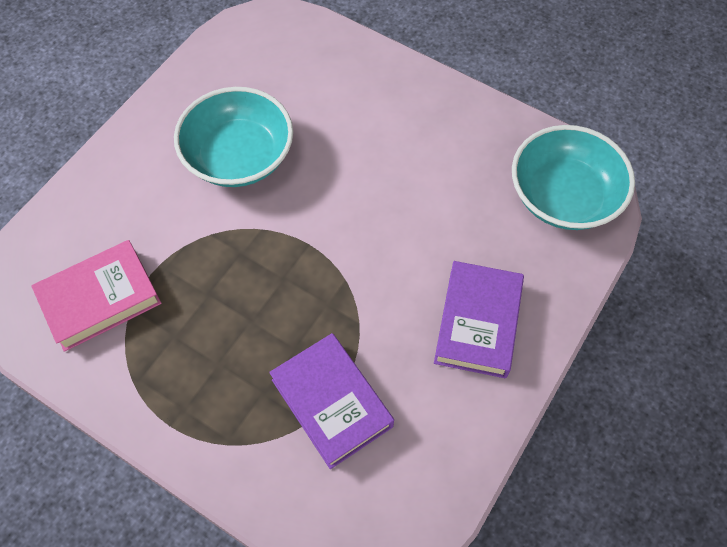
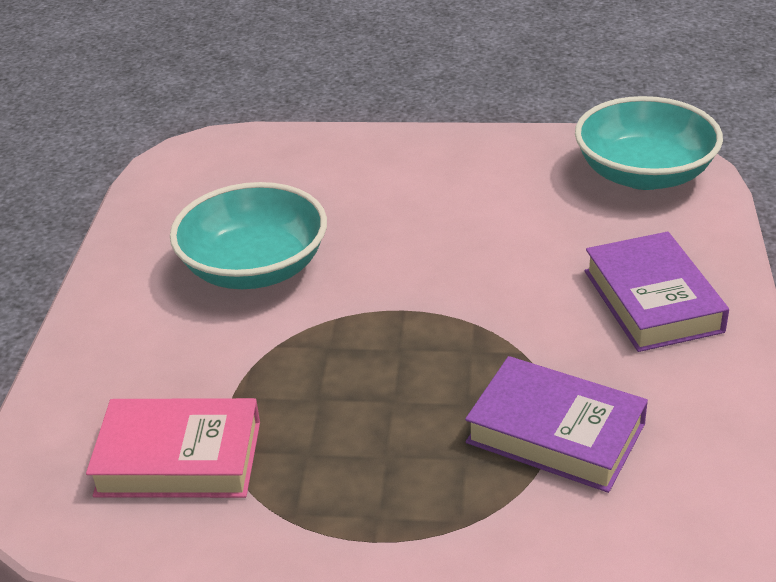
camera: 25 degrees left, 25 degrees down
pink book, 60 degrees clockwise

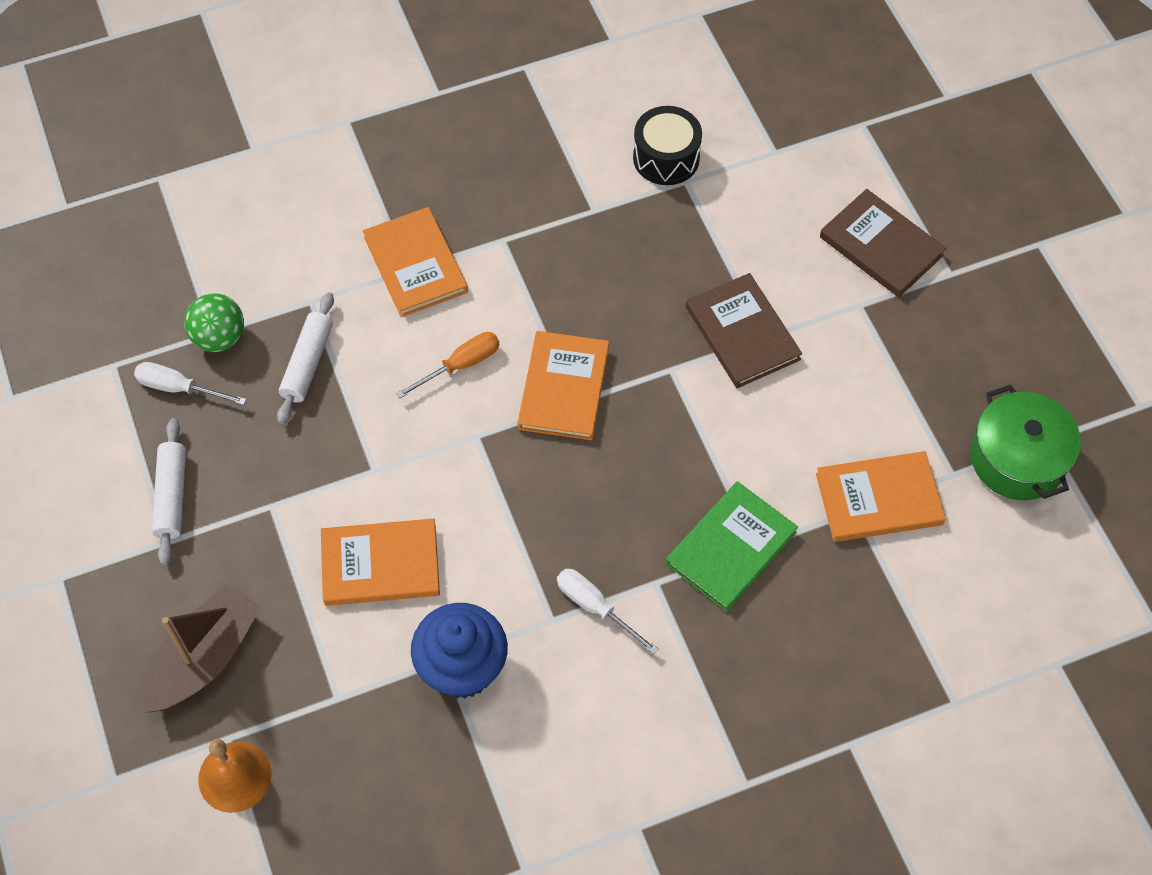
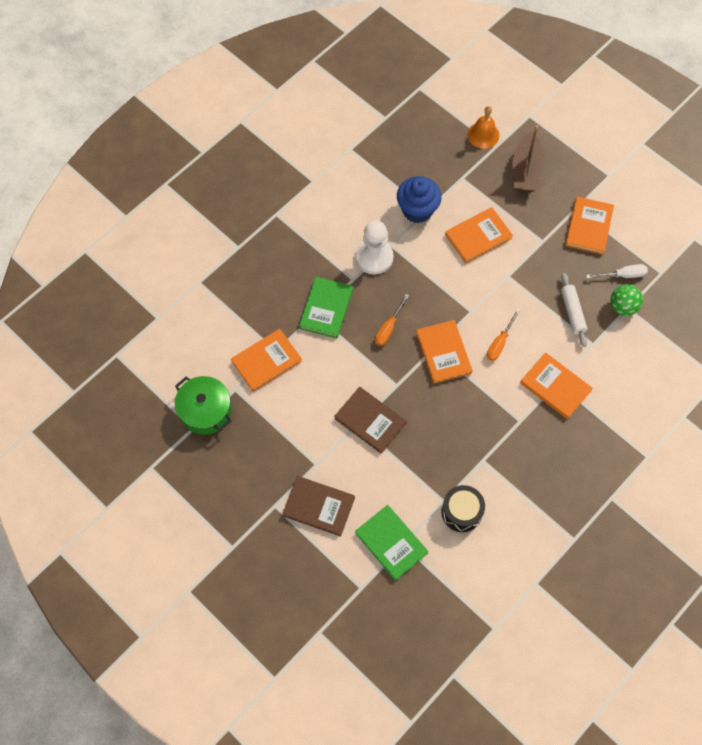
camera: 155 degrees right, 5 degrees up
- → green book (no. 2 from left)
white screwdriver (no. 2 from left) → white pawn
- → orange screwdriver (no. 1 from left)
white rolling pin (no. 1 from left) → orange book (no. 5 from left)

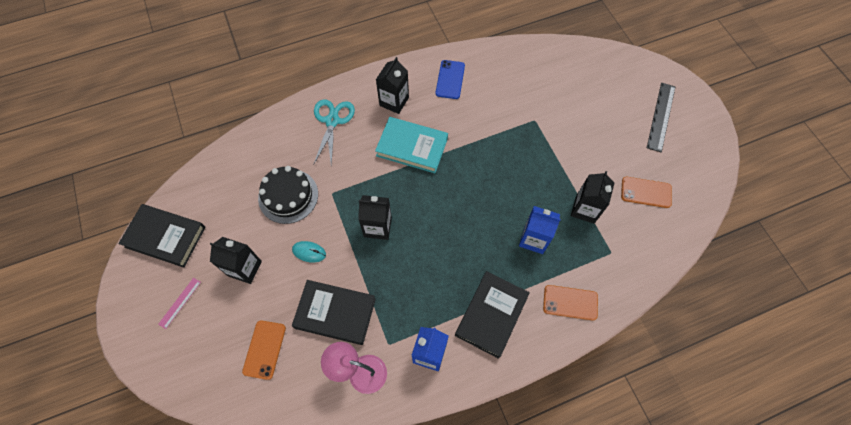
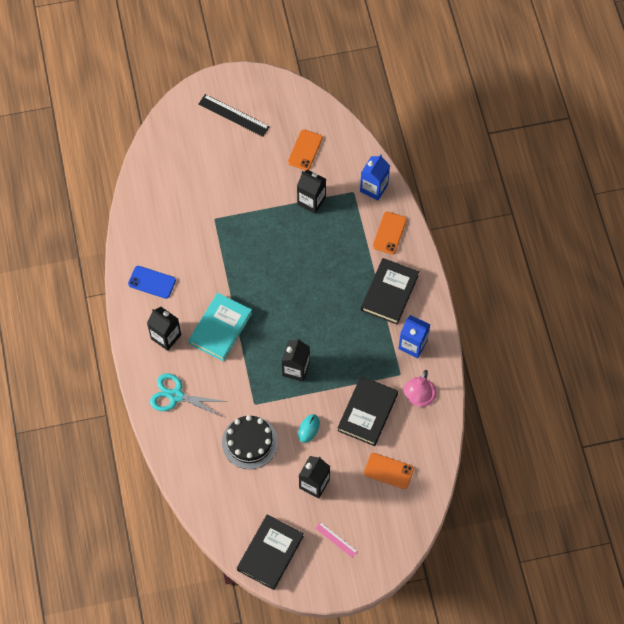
camera: 80 degrees left, 0 degrees up
blue carton (no. 2 from left in the first image) → blue carton (no. 1 from left), shifted
black book (no. 3 from left), 75 degrees clockwise

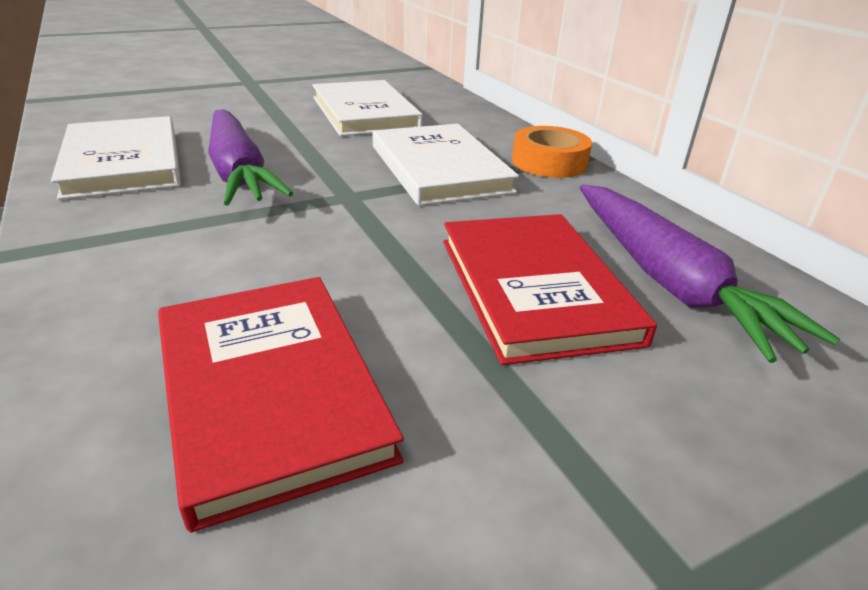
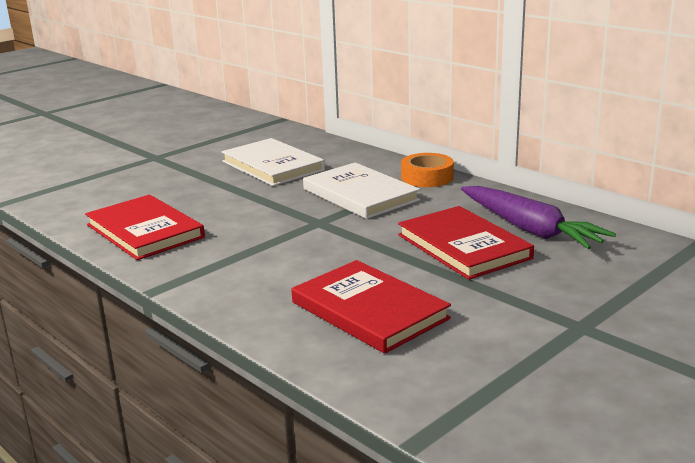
camera: 15 degrees left, 10 degrees down
white book (no. 1 from left) → red book (no. 1 from left)
purple carrot (no. 1 from left) → -

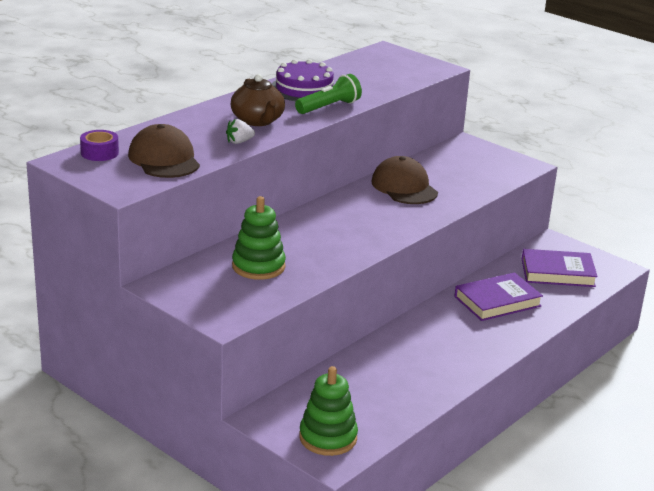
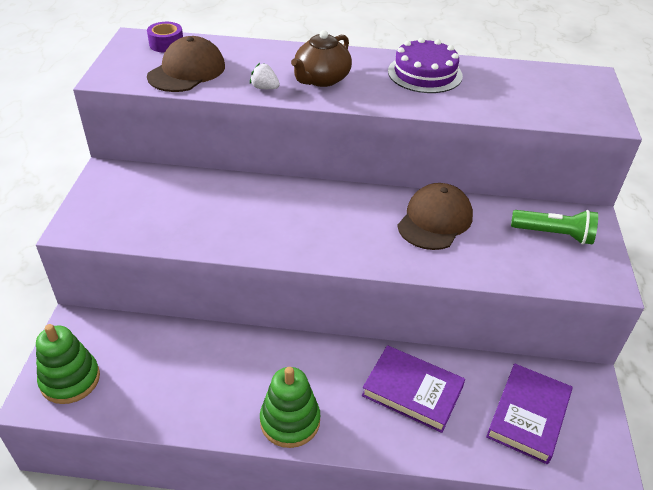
camera: 55 degrees right, 15 degrees up
green stacking toy (no. 1 from left in the first image) → green stacking toy (no. 2 from left), shifted
purple book (no. 2 from left), 60 degrees clockwise
green flashlight, shifted

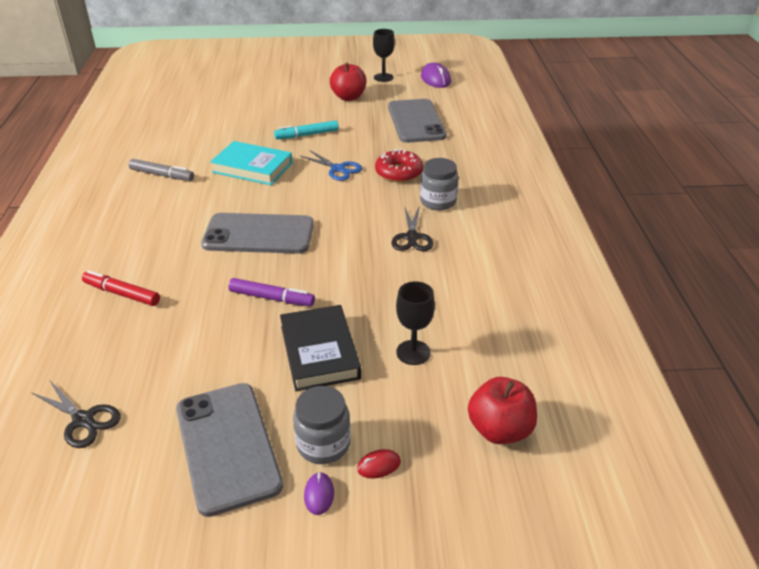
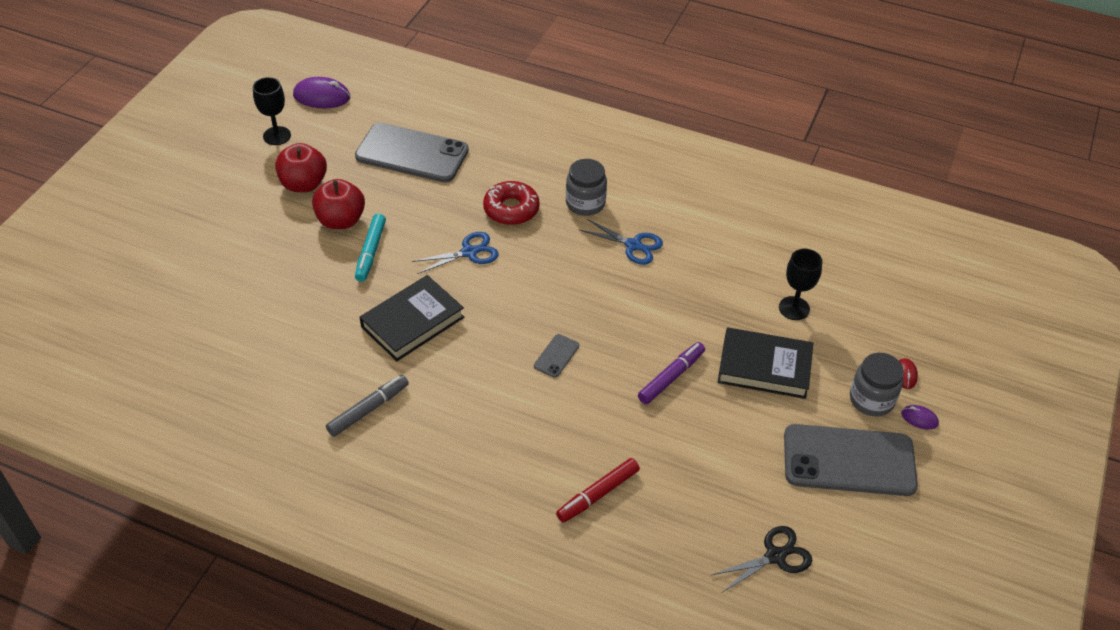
camera: 65 degrees left, 10 degrees up
red apple (no. 2 from left), shifted
turquoise book → black book (no. 1 from left)
grey phone (no. 2 from left), x0.41
black scissors (no. 2 from left) → blue scissors (no. 2 from left)

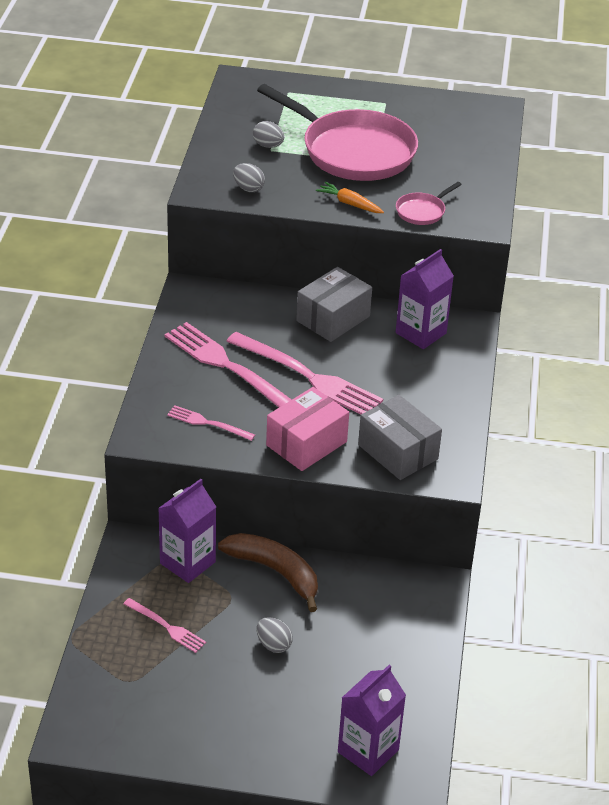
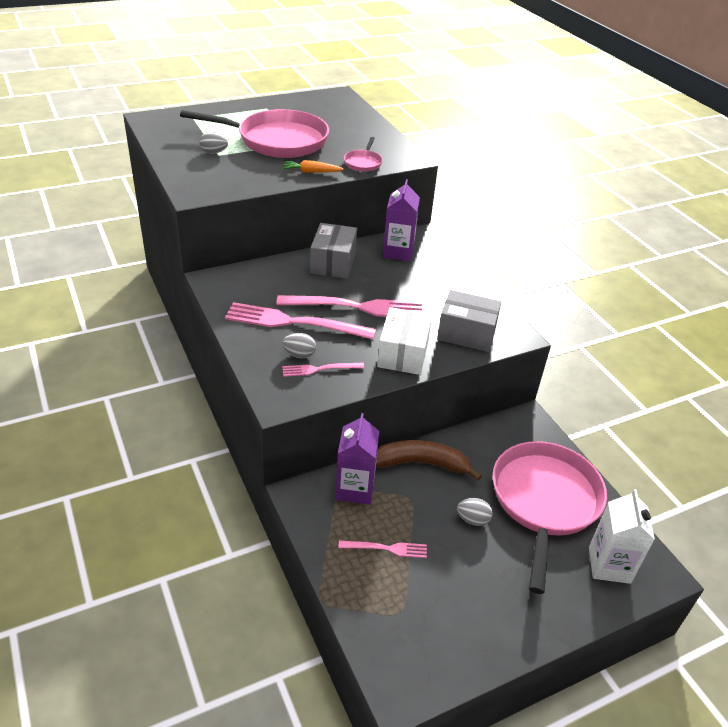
camera: 35 degrees left, 0 degrees up
grey egg (no. 1 from left in the first image) → grey egg (no. 2 from left), shifted
pink box → white box
- → pink pan (no. 3 from left)
purple carton (no. 2 from left) → white carton

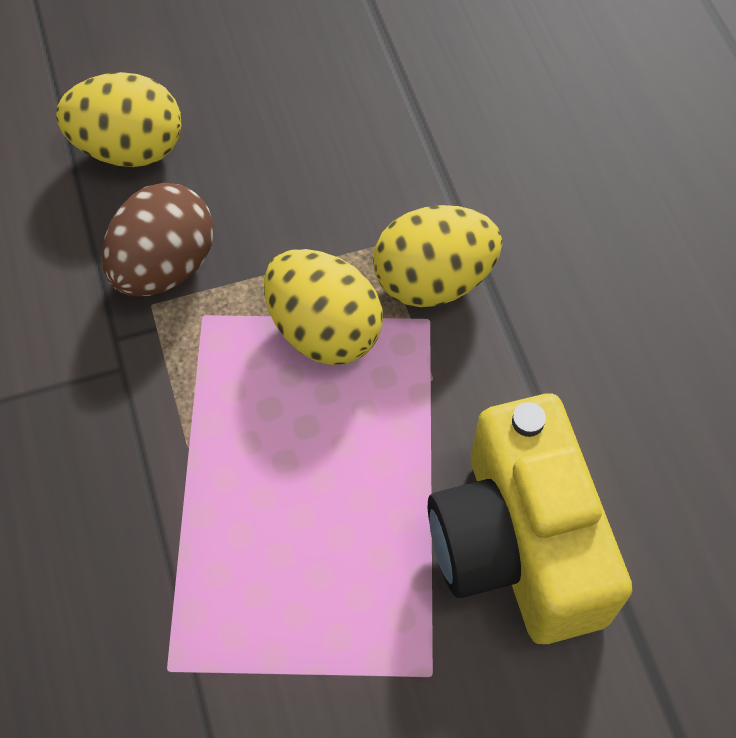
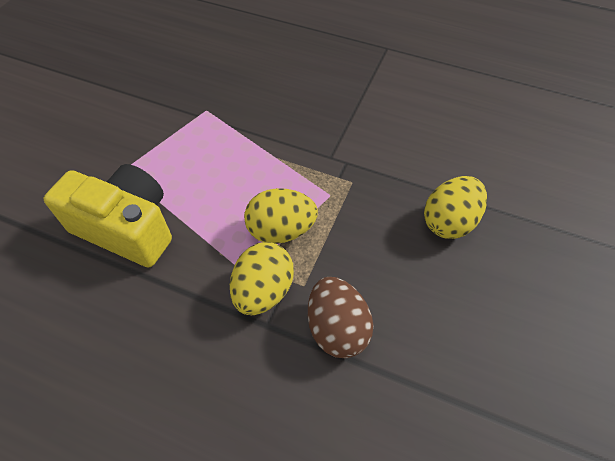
camera: 130 degrees right, 5 degrees down
brown egg, shifted

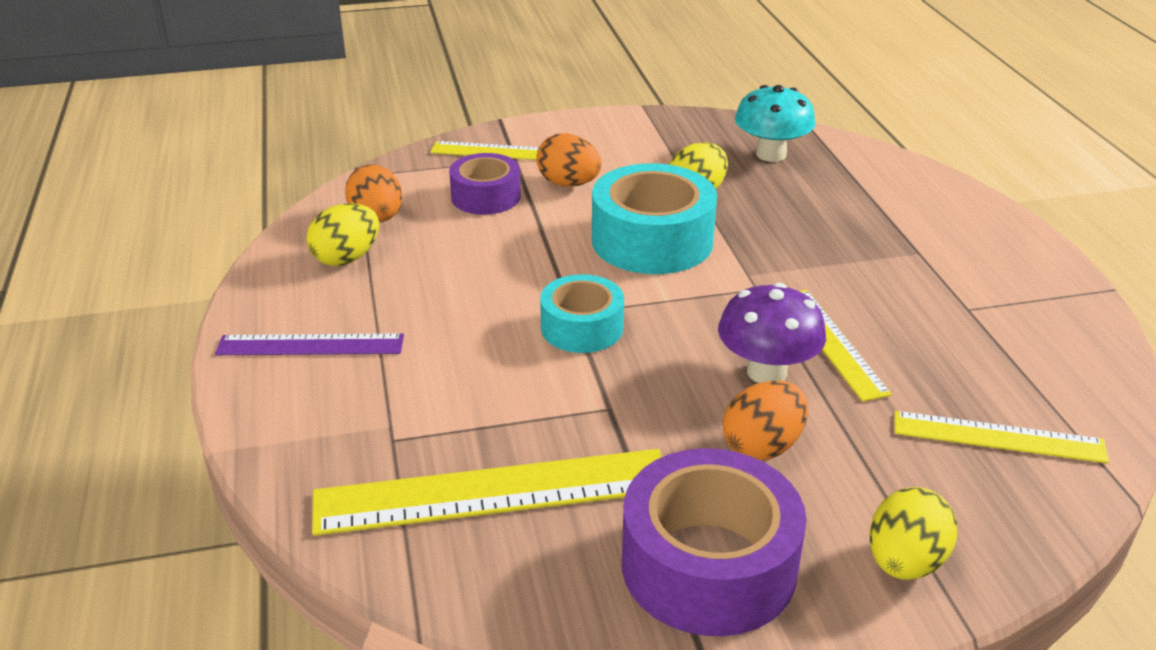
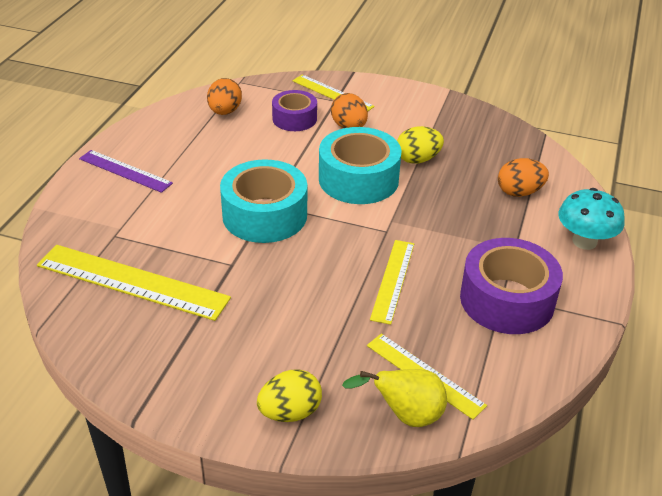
camera: 30 degrees right, 5 degrees up
turquoise tape (no. 1 from left), x1.65
- → yellow pear
purple tape (no. 2 from left), shifted
orange egg (no. 3 from left), shifted
turquoise mushroom, shifted
yellow egg (no. 1 from left) → -
purple mushroom → -

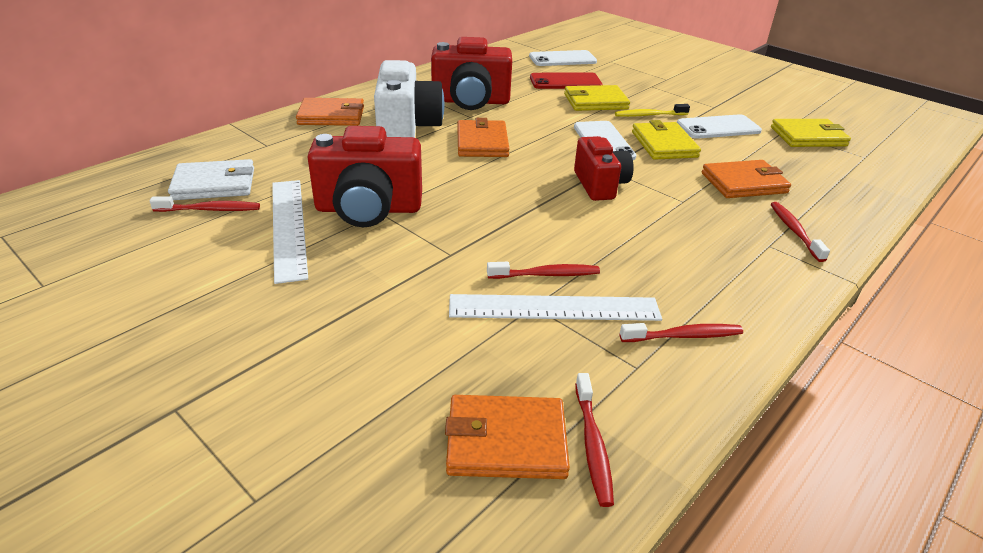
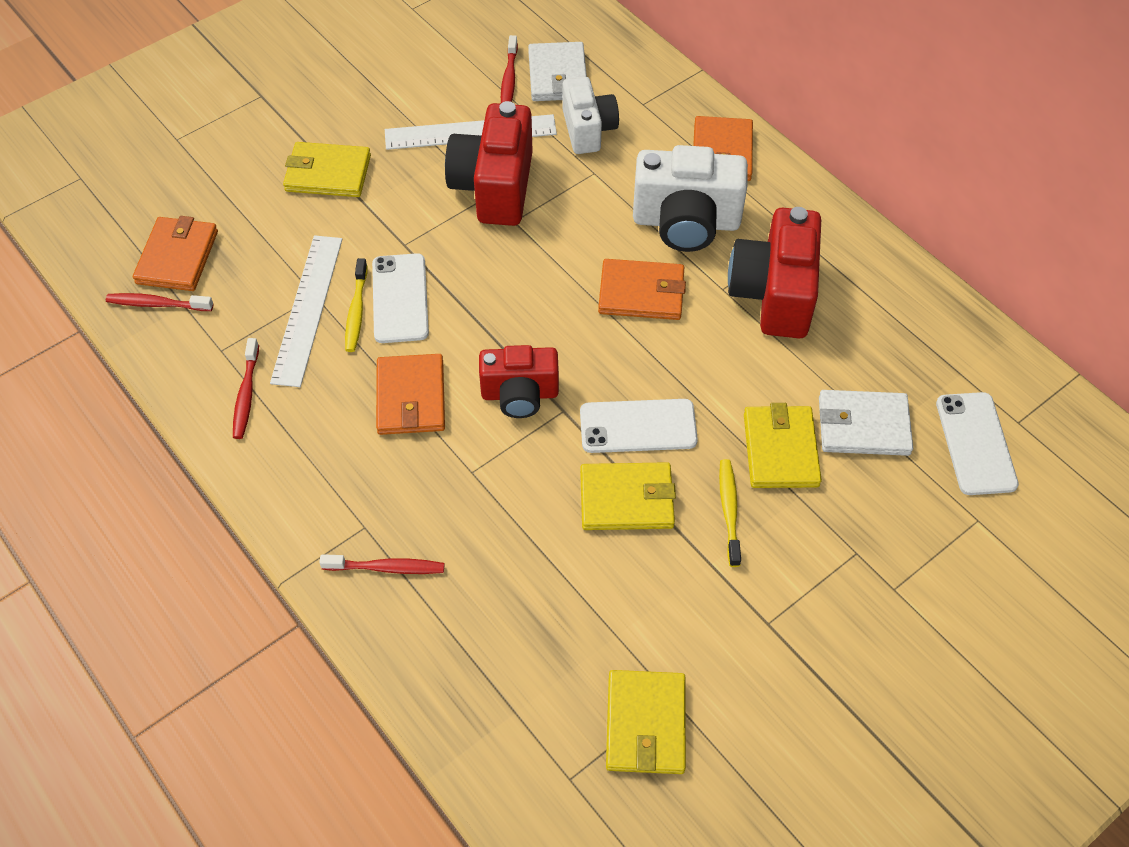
camera: 100 degrees right, 20 degrees up
- → yellow wallet (no. 1 from left)
red toothbrush (no. 2 from left) → yellow toothbrush (no. 1 from left)
white phone (no. 3 from left in the first image) → white phone (no. 1 from left), shifted
orange wallet (no. 4 from left in the first image) → orange wallet (no. 2 from left), shifted
- → white camera (no. 1 from left)
red phone → white wallet (no. 2 from left)

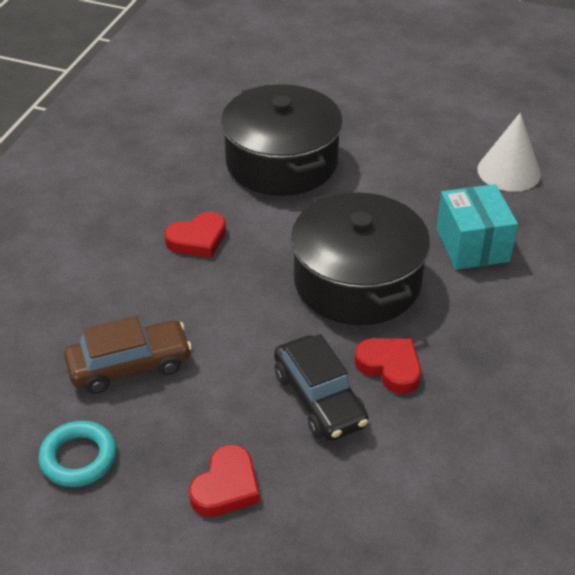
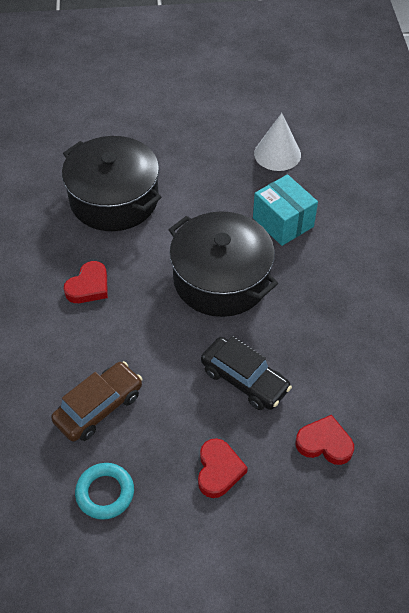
camera: 25 degrees left, 10 degrees up
red heart (no. 3 from left), shifted

